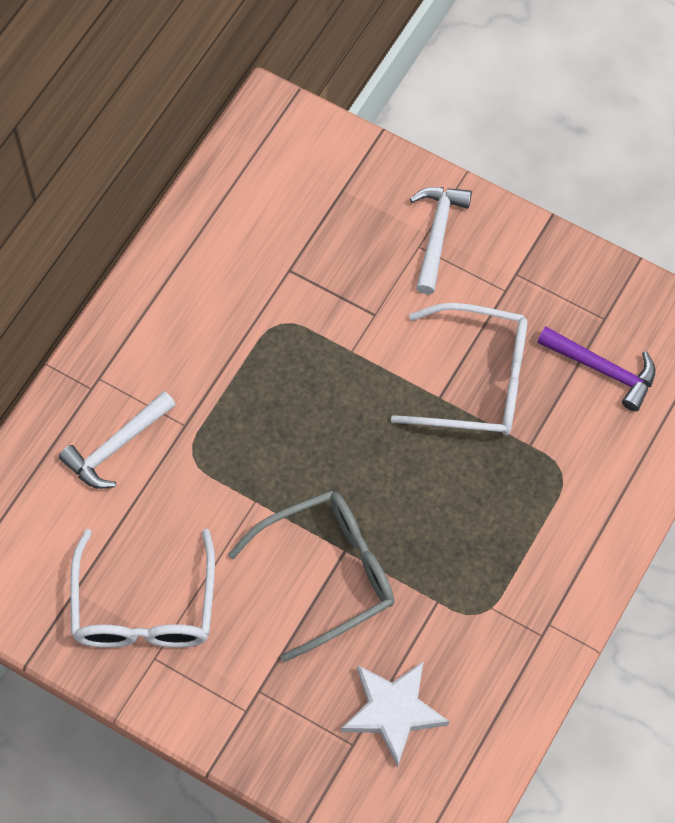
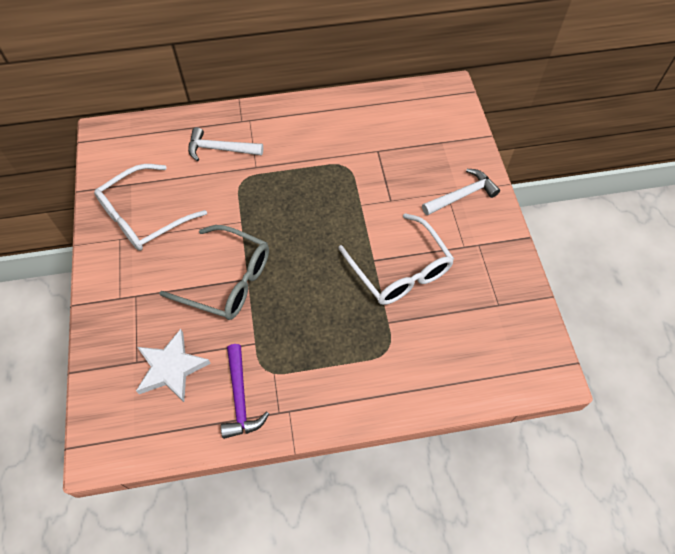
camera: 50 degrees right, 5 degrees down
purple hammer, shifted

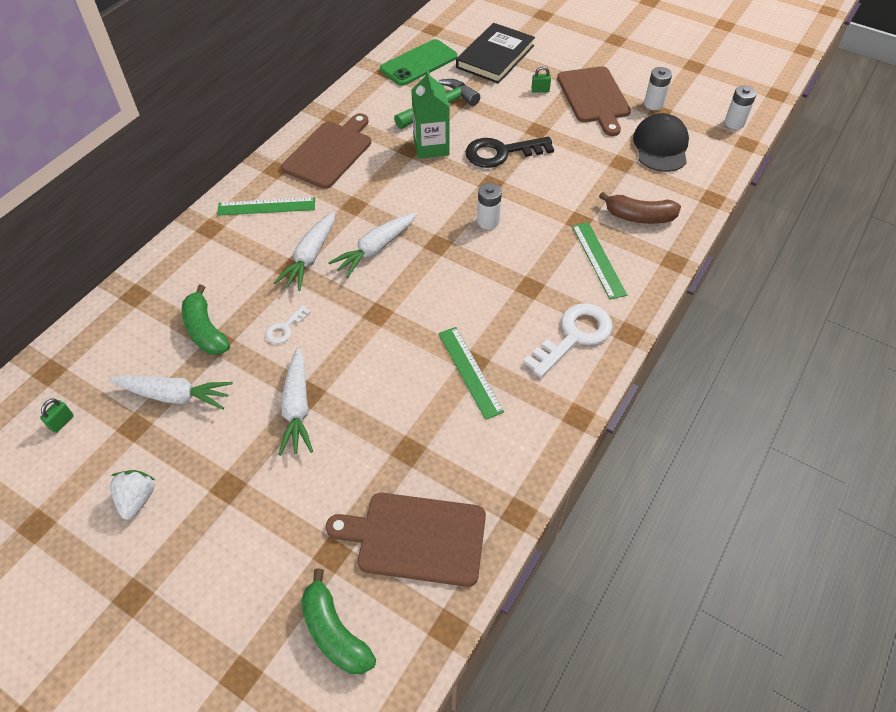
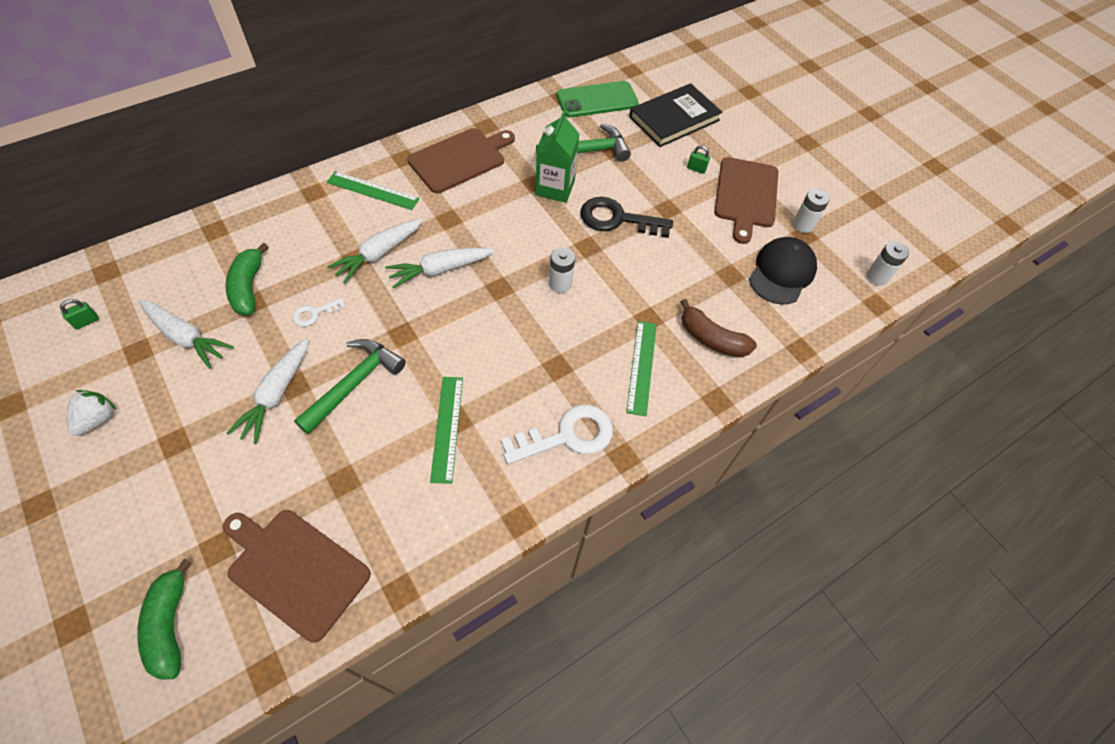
camera: 20 degrees right, 5 degrees up
- → green hammer (no. 1 from left)

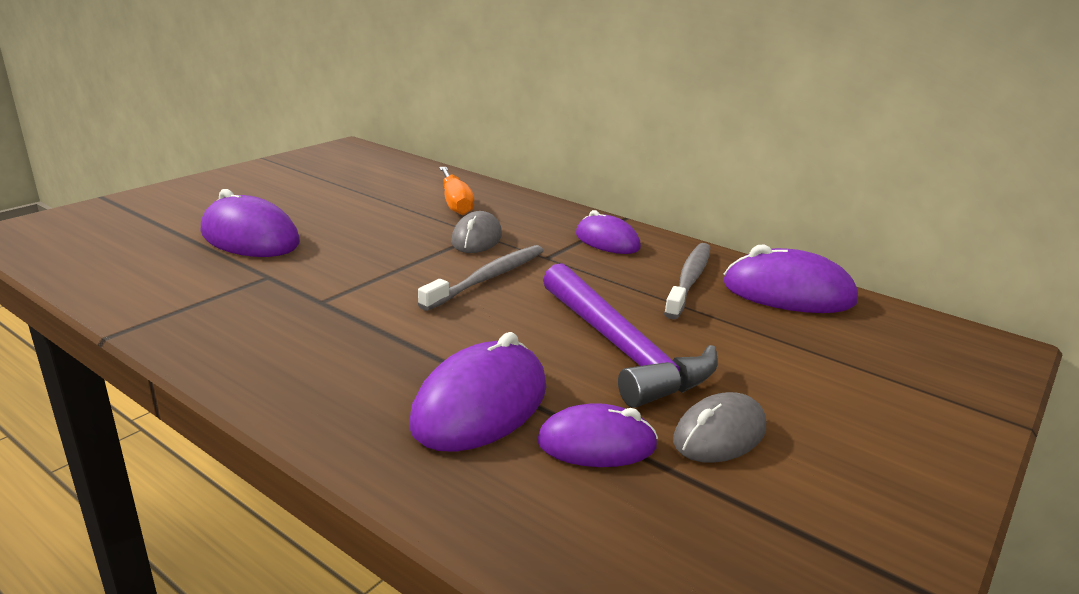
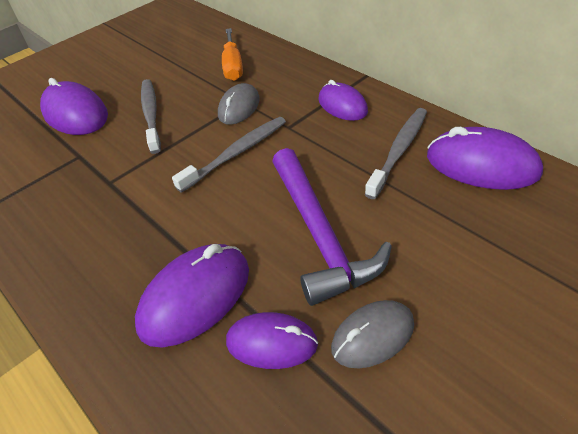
camera: 15 degrees right, 20 degrees up
- → grey toothbrush (no. 1 from left)

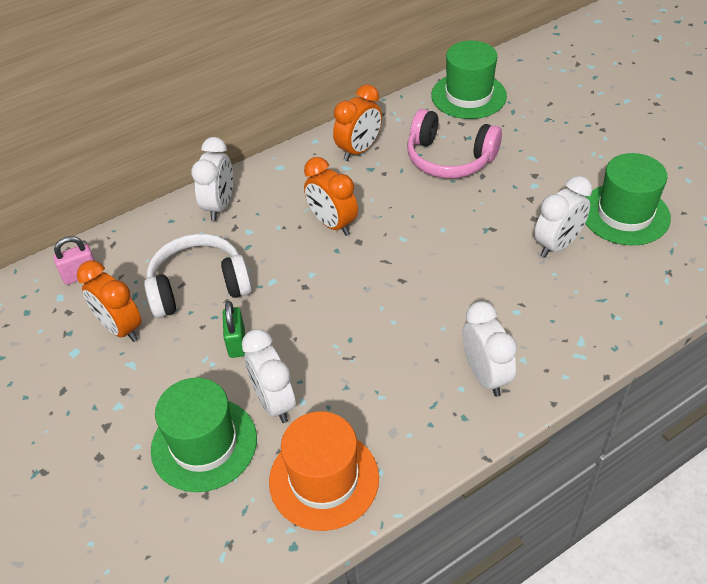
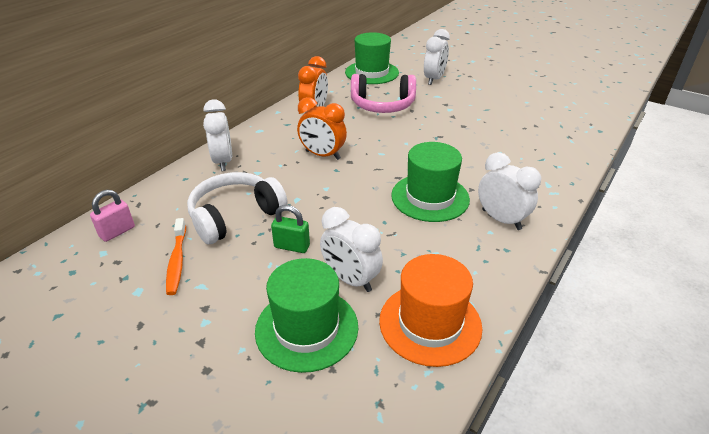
camera: 25 degrees left, 10 degrees down
orange clock (no. 1 from left) → orange toothbrush
green padlock, 45 degrees counterclockwise
green hat (no. 3 from left), shifted
white clock (no. 4 from left in the first image) → white clock (no. 3 from left), shifted

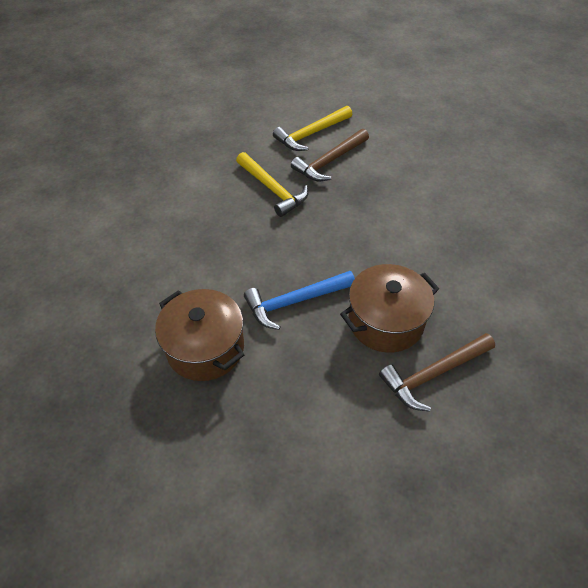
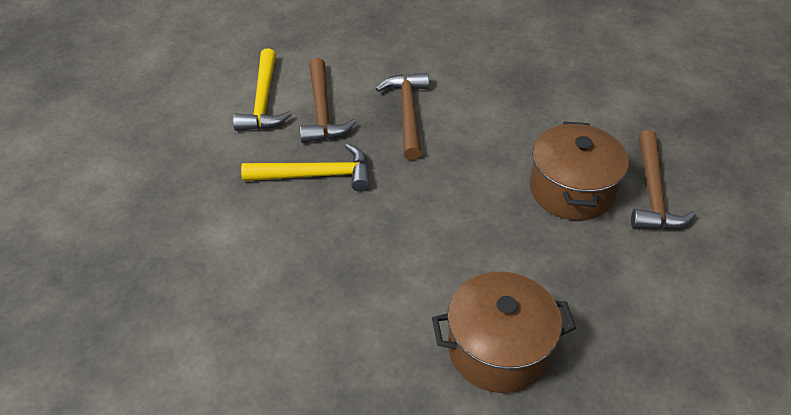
camera: 55 degrees left, 5 degrees down
- → brown hammer (no. 2 from left)
blue hammer → -

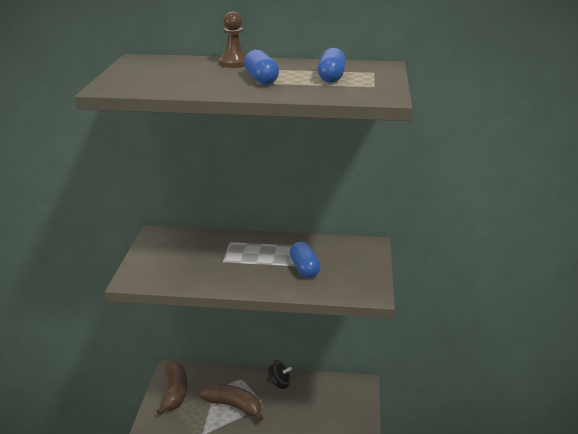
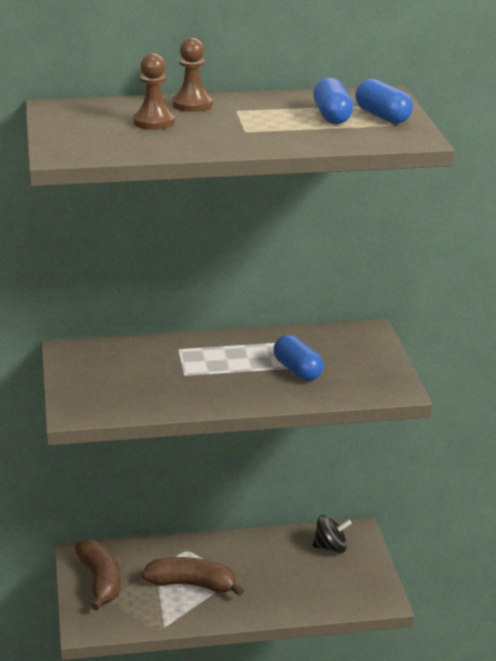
camera: 15 degrees left, 0 degrees up
- → brown pawn (no. 1 from left)
black spinning top, shifted
blue capsule (no. 1 from left in the first image) → blue capsule (no. 3 from left), shifted

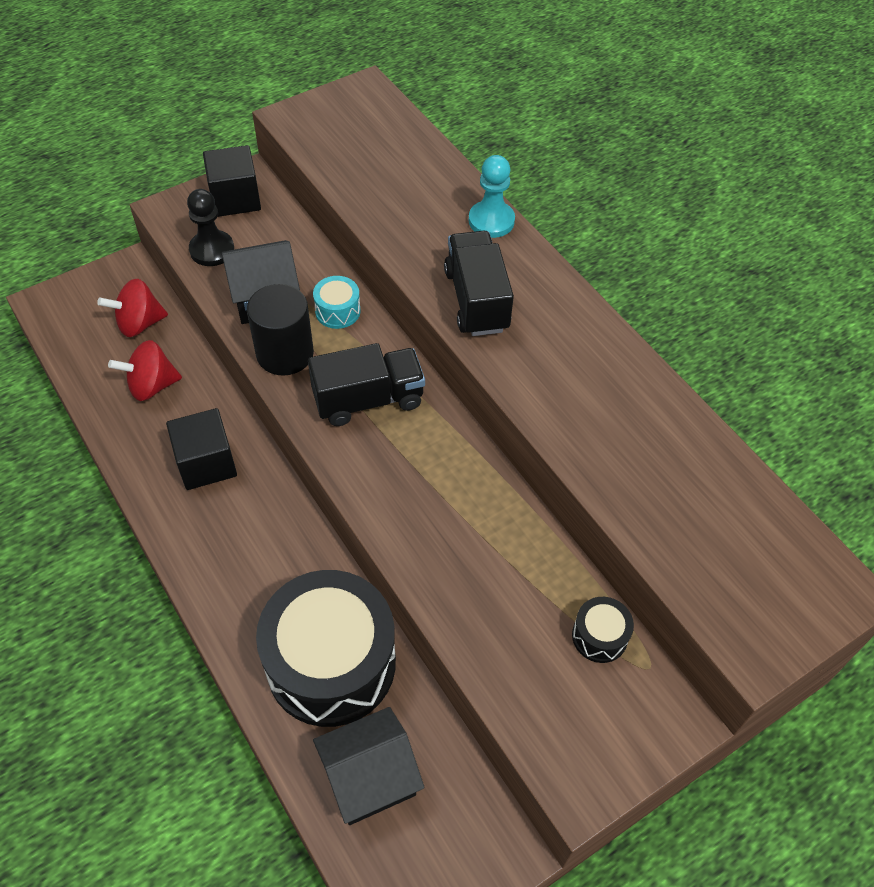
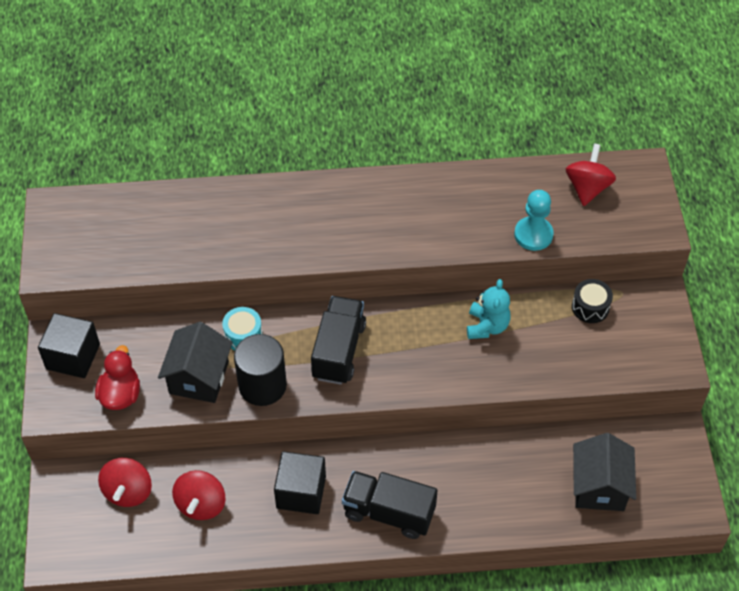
camera: 60 degrees left, 0 degrees up
black pawn → red duck
black truck (no. 2 from left), shifted
- → turquoise teddy bear
turquoise pawn, shifted
- → red spinning top (no. 3 from left)
black drum (no. 1 from left) → -

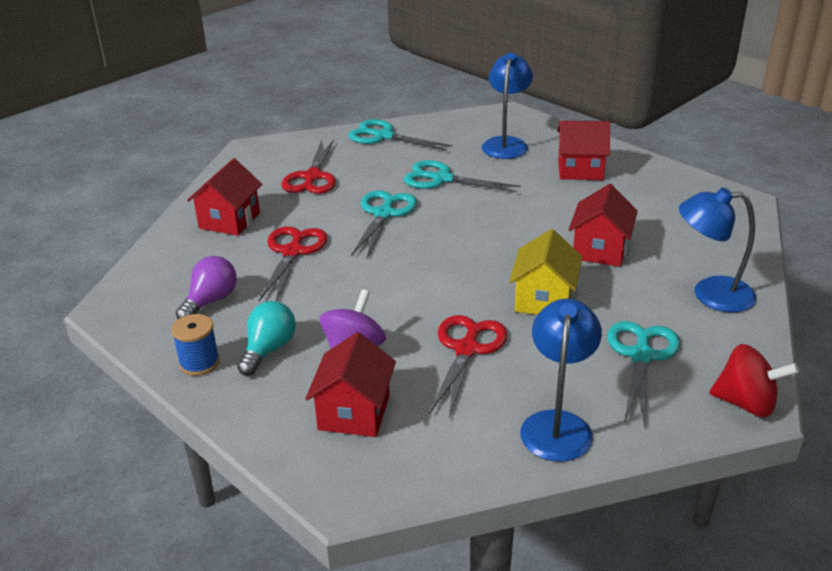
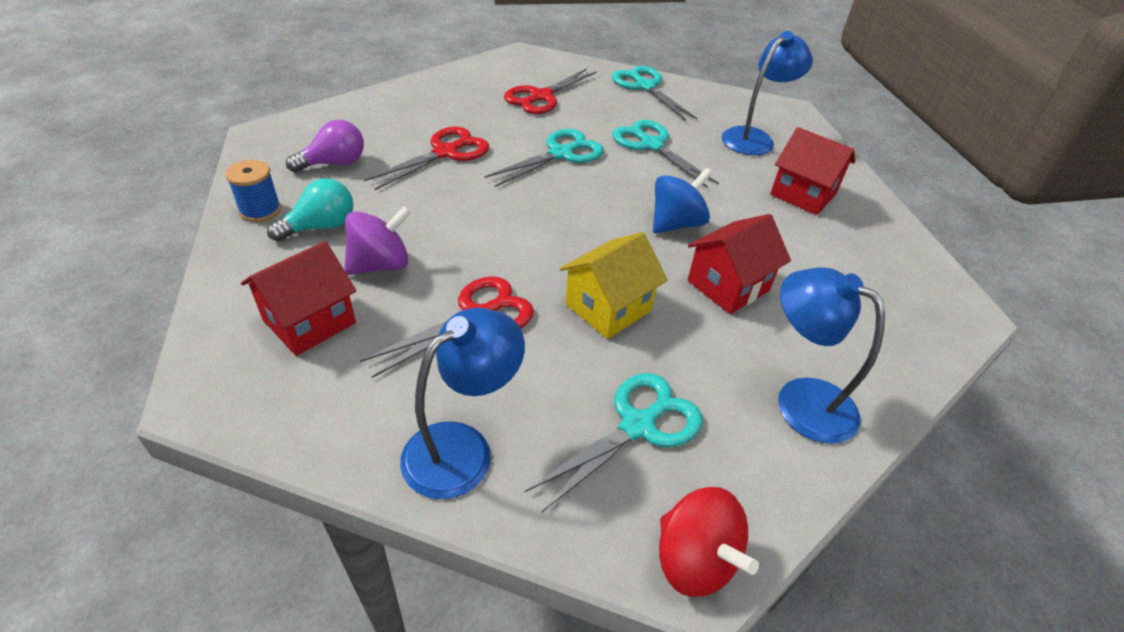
camera: 30 degrees right, 10 degrees up
- → blue spinning top
red house (no. 1 from left) → -

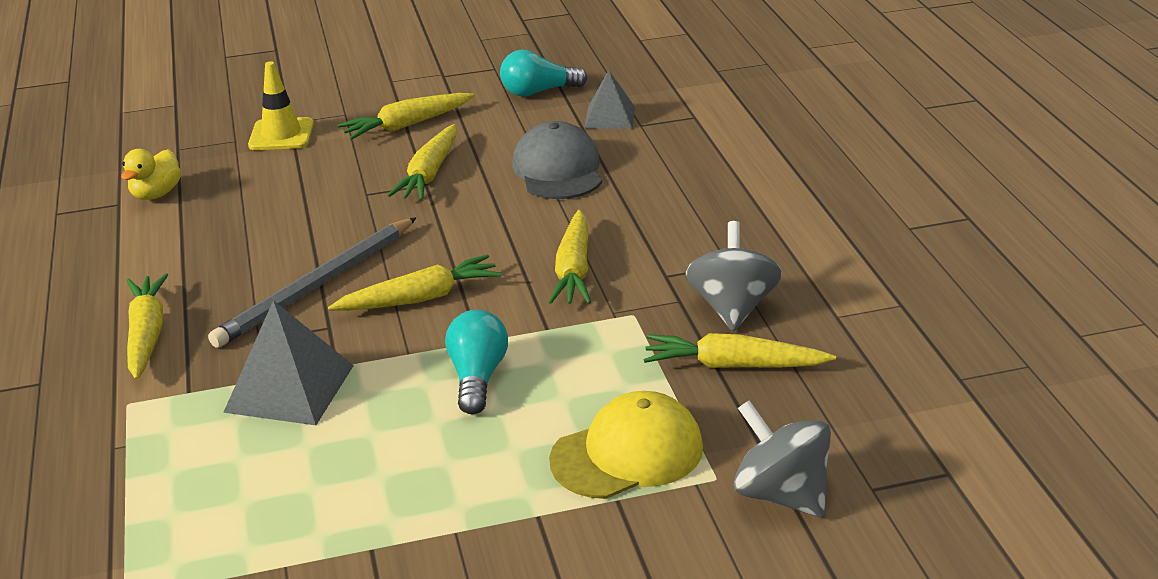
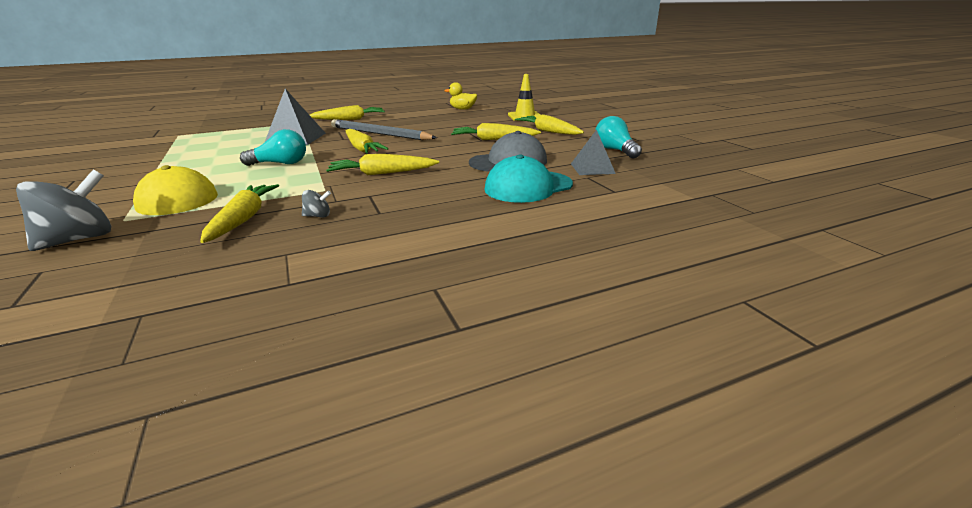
camera: 80 degrees right, 5 degrees down
grey spinning top (no. 1 from left in the first image) → grey spinning top (no. 2 from left), x0.46
- → turquoise cap

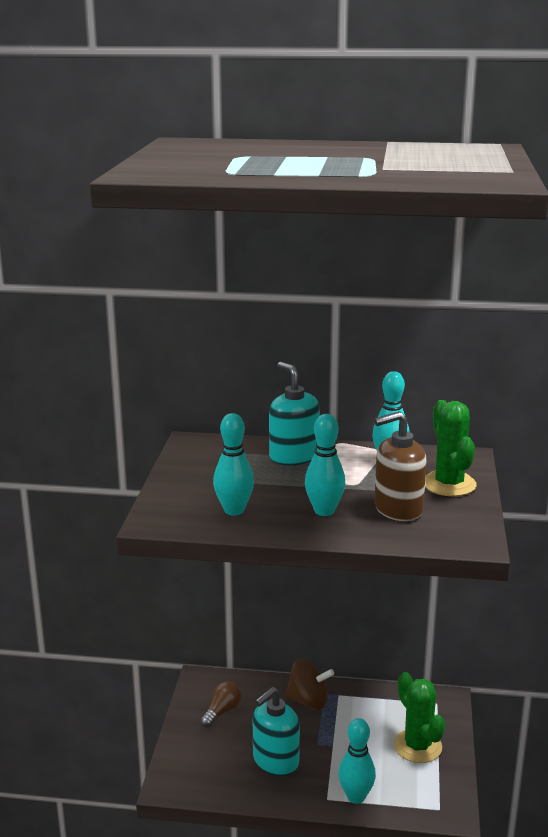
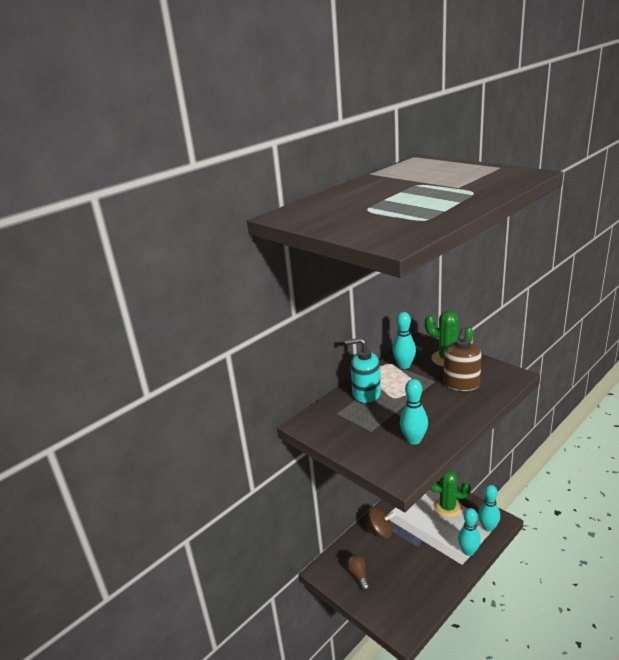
camera: 50 degrees left, 5 degrees up
brown spinning top, 45 degrees clockwise
turquoise bowling pin (no. 2 from left in the first image) → turquoise bowling pin (no. 4 from left), shifted
turquoise soap dispenser (no. 1 from left) → -

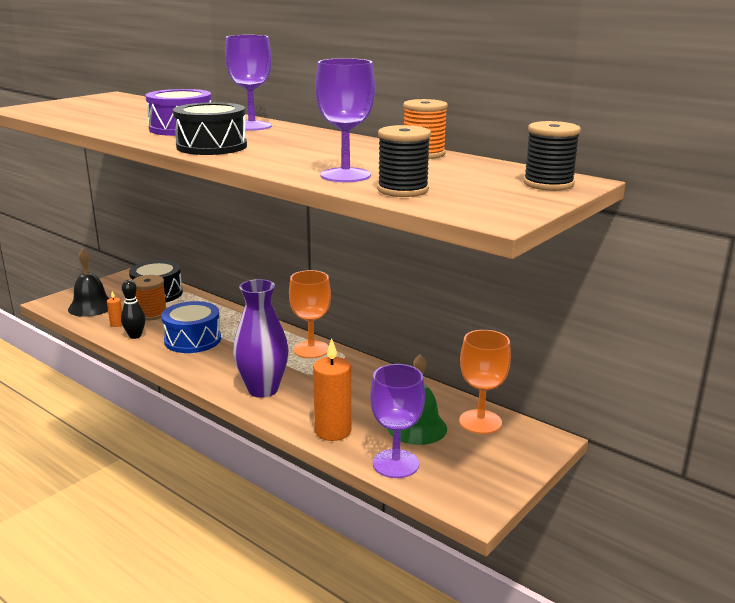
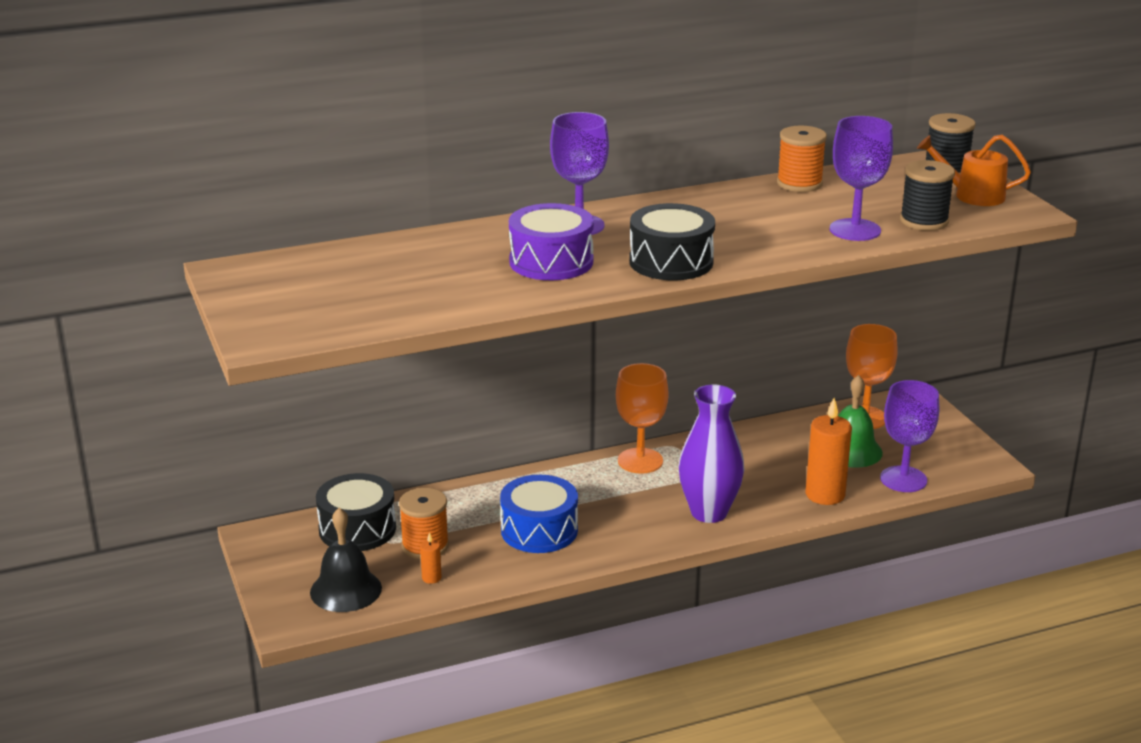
camera: 60 degrees left, 5 degrees up
- → orange watering can
black bowling pin → -

